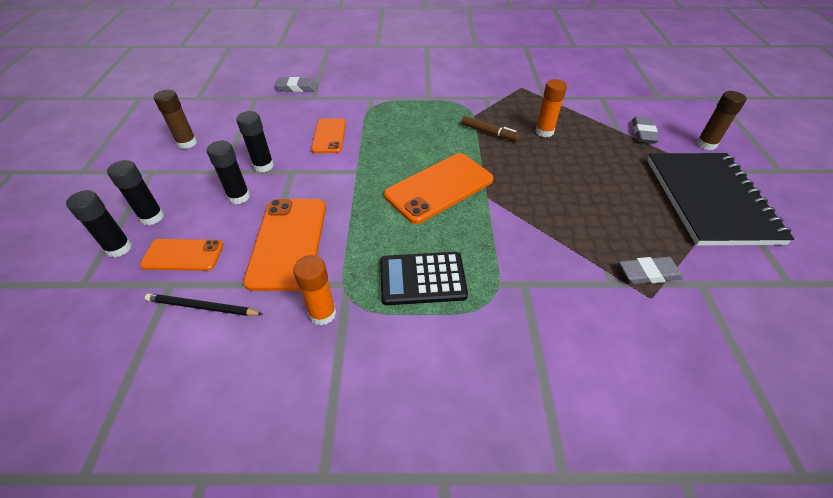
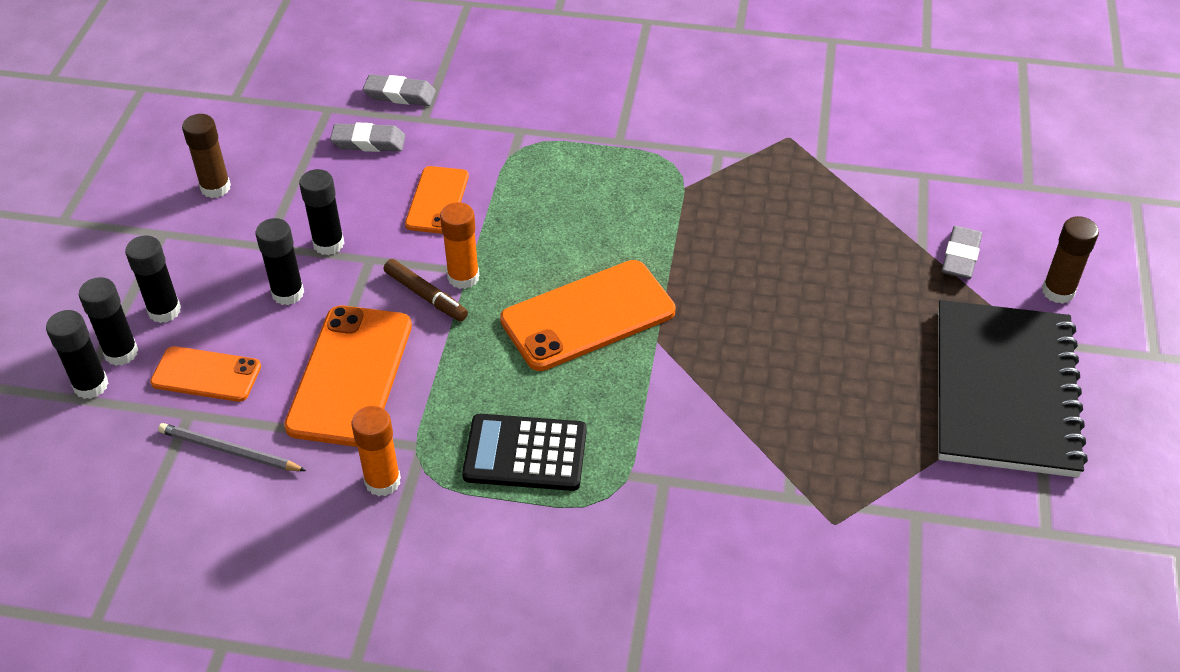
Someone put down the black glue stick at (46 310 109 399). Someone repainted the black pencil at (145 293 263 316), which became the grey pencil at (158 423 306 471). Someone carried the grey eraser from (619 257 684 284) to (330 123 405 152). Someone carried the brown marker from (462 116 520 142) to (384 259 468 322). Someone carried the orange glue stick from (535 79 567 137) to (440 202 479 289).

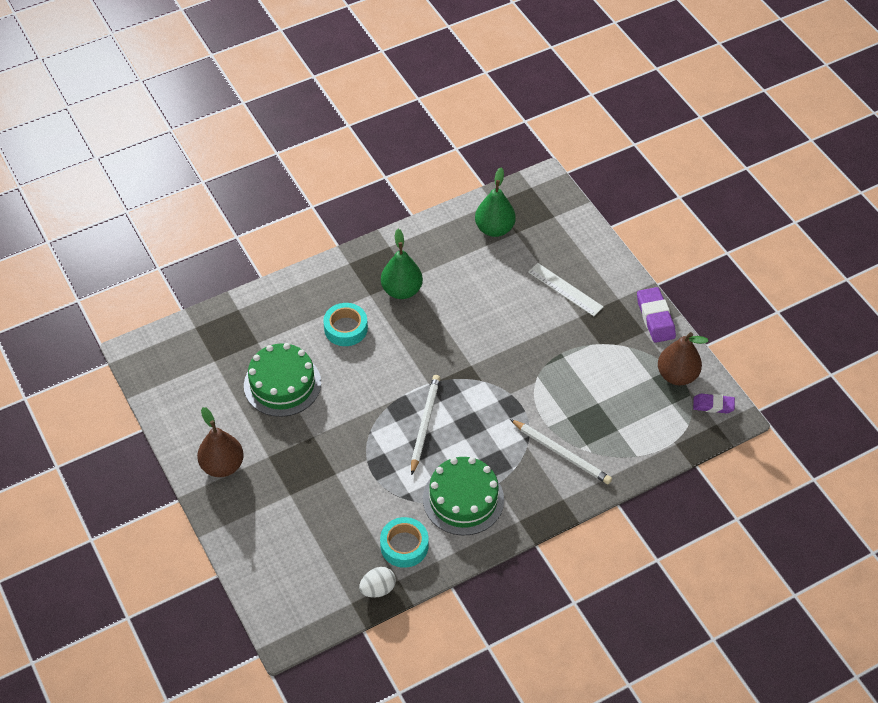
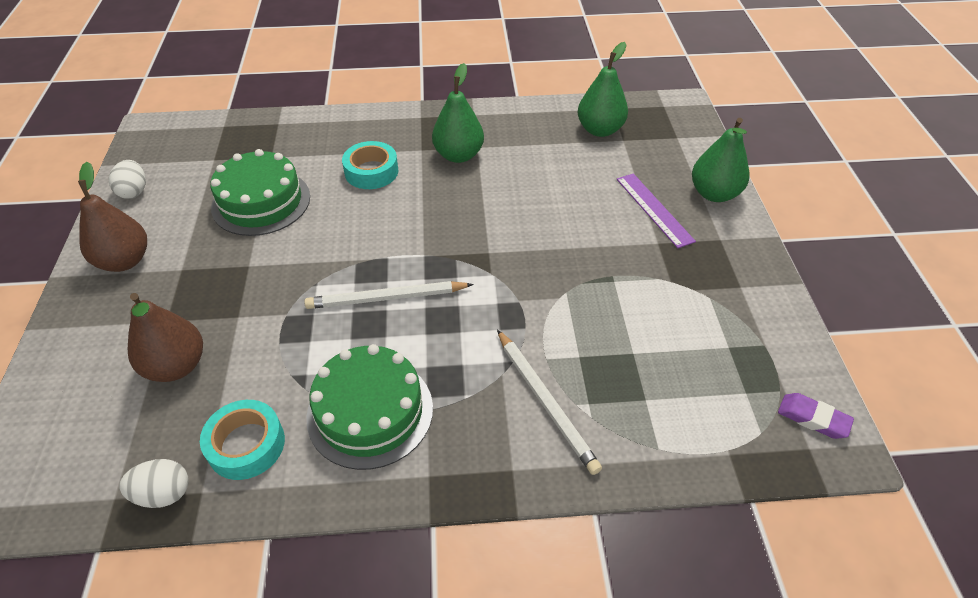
Someone put down the white egg at (109 160 146 199). Someone carried the brown pear from (658 332 708 386) to (128 293 203 382). Someone rotated the white pencil at (411 375 440 475) by 135 degrees counterclockwise. Someone repainted the white ruler at (528 263 603 316), which became the purple ruler at (617 173 696 248). Someone put down the green pear at (692 118 749 202). Someone took away the purple eraser at (637 287 676 343).

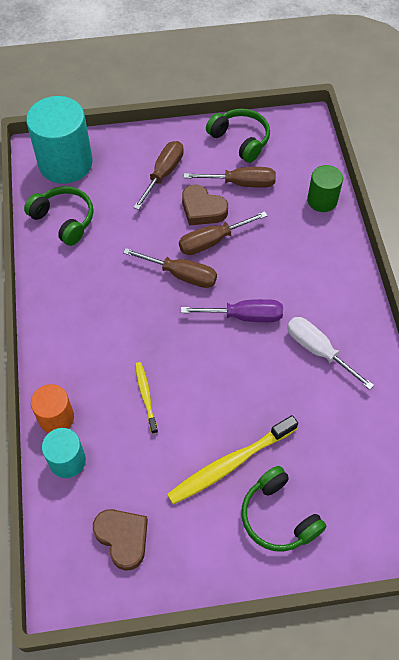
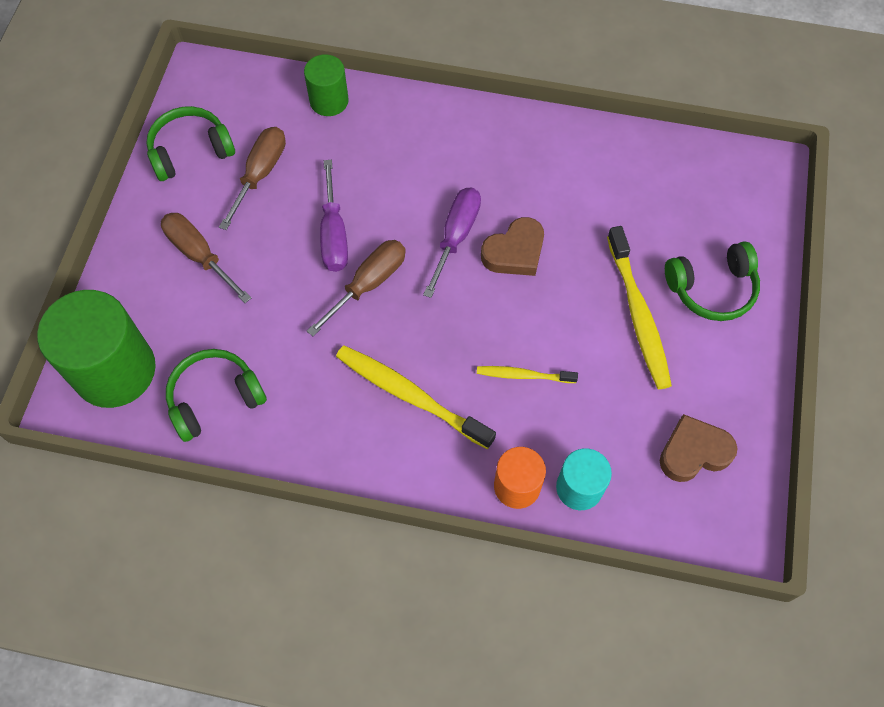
Someone repainted the turquoise cylinder at (26 96 93 184), which became the green cylinder at (37 290 156 408). Someone repainted the brown screwdriver at (179 211 268 255), which became the purple screwdriver at (320 160 348 272). Someone put down the yellow toothbrush at (336 345 496 449). Someone carried the brown heart from (182 185 228 225) to (481 217 544 276). Someone took away the white screwdriver at (287 317 374 390).

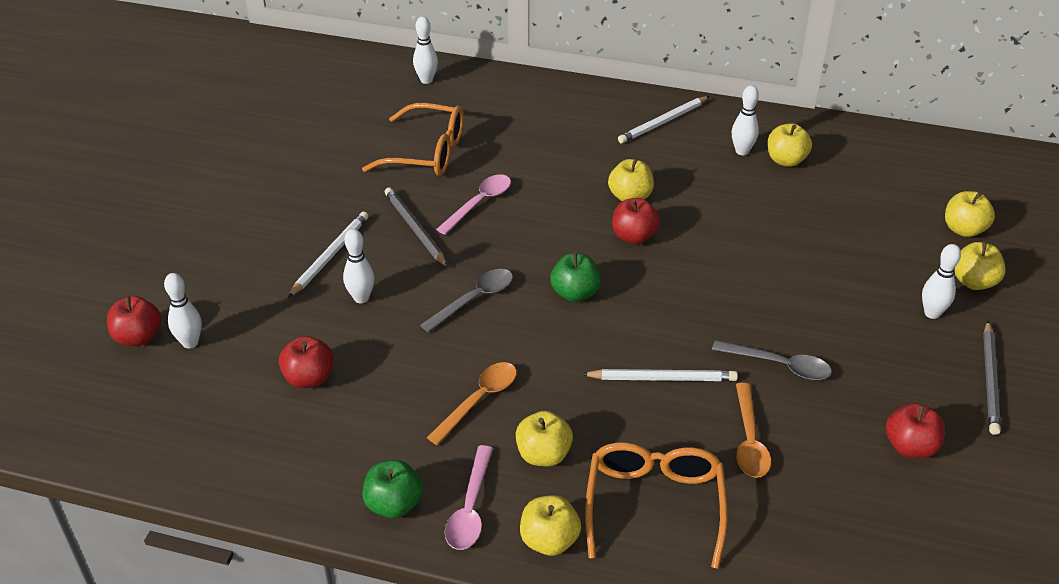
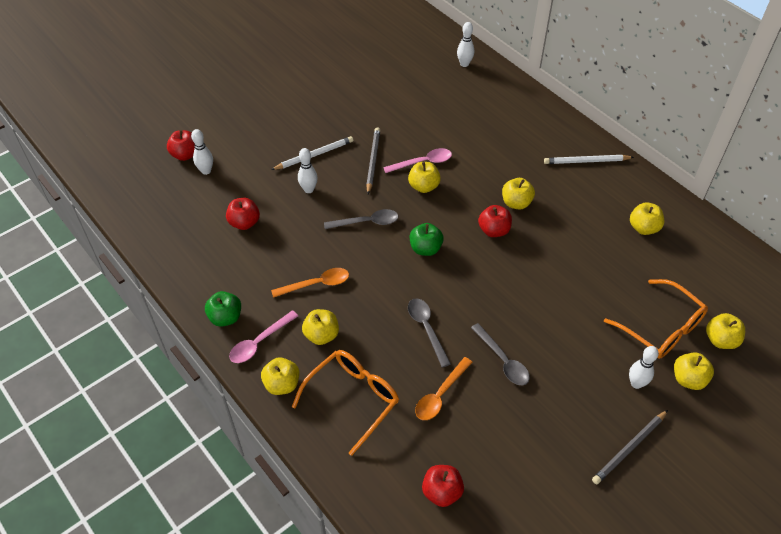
Someone put down the yellow apple at (408 162 441 193). Someone swapped the white pencil at (581 369 738 381) for the grey spoon at (408 298 451 367). Someone carried the red apple from (886 403 945 458) to (422 465 464 507). Someone carried the orange glasses from (362 103 464 176) to (604 279 708 359). Someone took away the white bowling pin at (732 85 759 155).

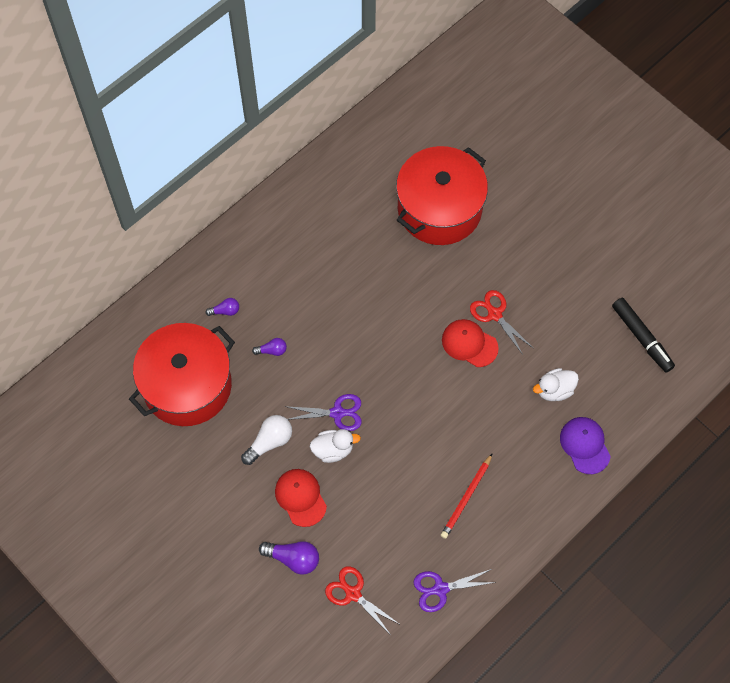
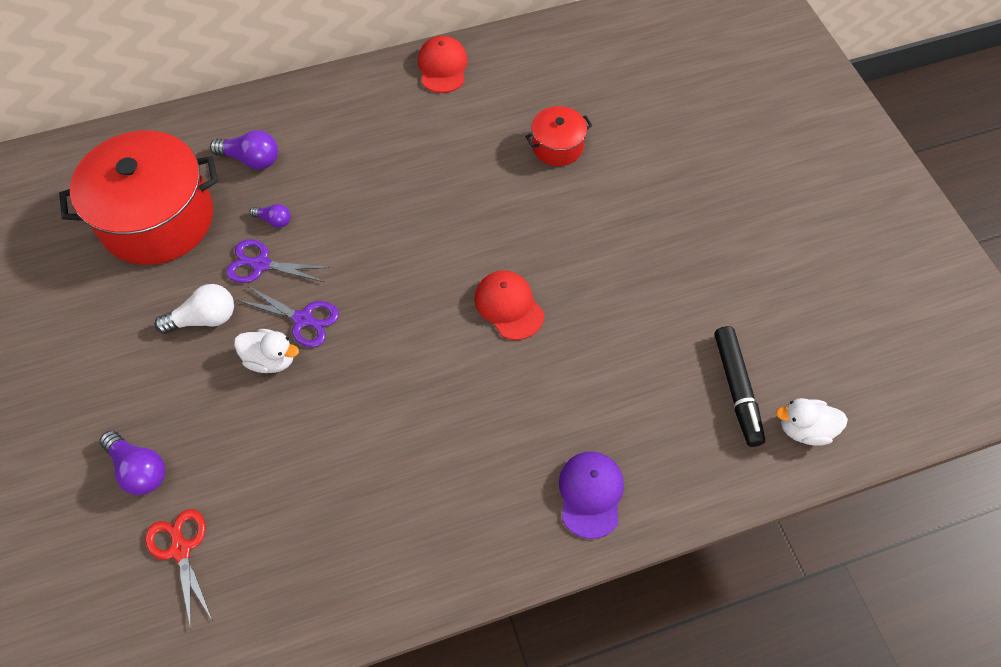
Someone scaled the purple light bulb at (206 298 239 316) by 1.69. Someone carried the purple scissors from (413 569 496 612) to (226 239 330 283). Someone carried the red cap from (275 469 327 527) to (418 36 468 93). Someone scaled the red pot at (396 146 488 245) by 0.48. Someone carried the white duck from (533 368 579 401) to (776 398 848 446). Someone took away the red pencil at (440 453 493 539). Someone took away the red scissors at (470 290 533 355).

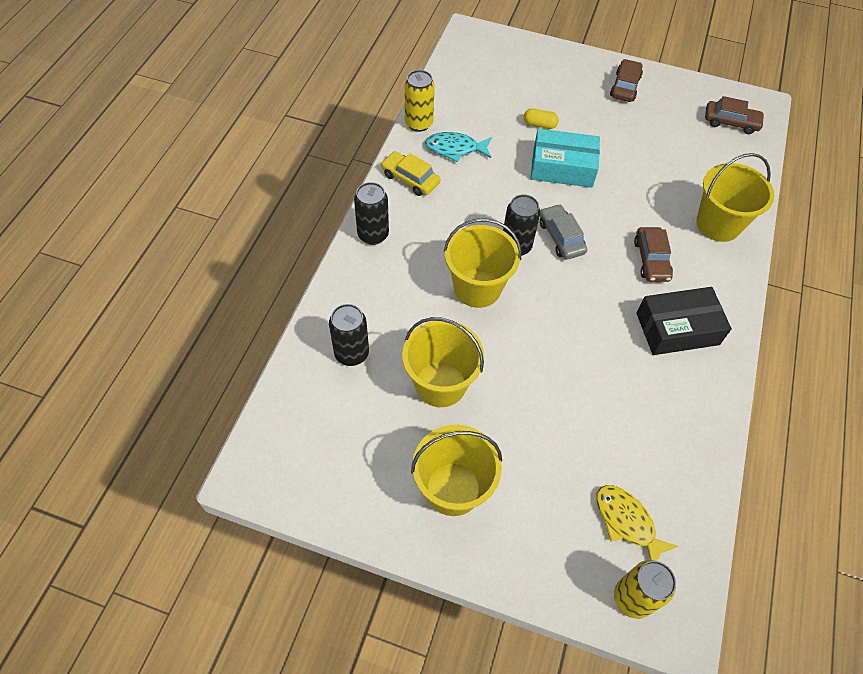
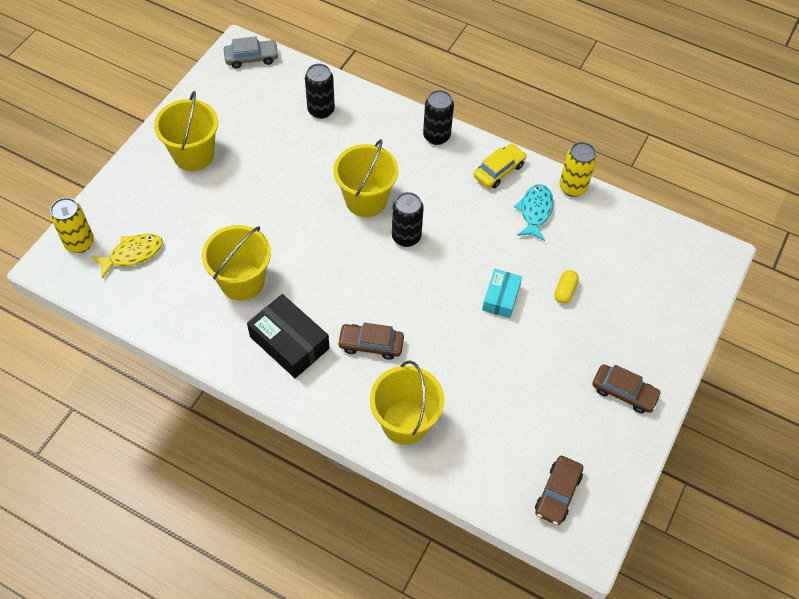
Someone carried the yellow bucket from (402 317 484 407) to (202 225 271 301). Someone carried the grey car from (540 204 587 260) to (224 36 279 69). Someone rotated the black box at (636 287 732 355) by 45 degrees counterclockwise. Someone scaled the turquoise box at (530 129 600 188) by 0.63.

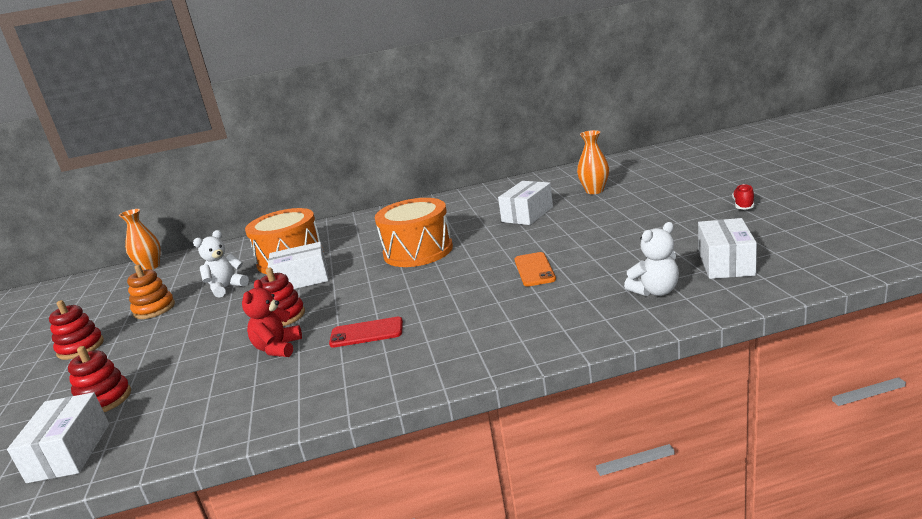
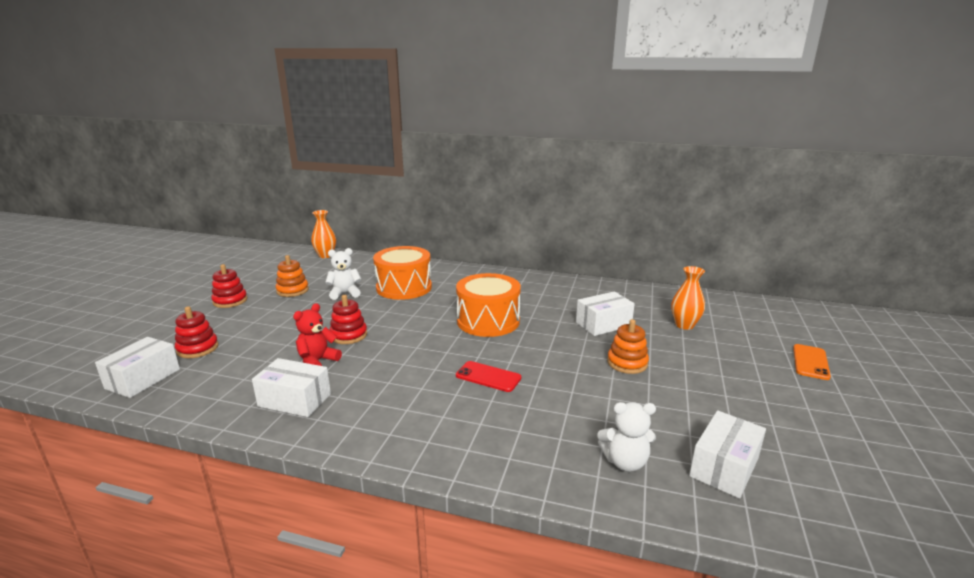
Someone carried the white box from (268 242 328 289) to (252 358 331 417). Someone carried the red phone from (329 317 403 348) to (456 361 521 392). Someone put down the orange stacking toy at (607 319 649 374). Someone carried the orange phone from (514 252 556 287) to (793 344 831 380). Someone took away the red shoe at (732 184 754 210).

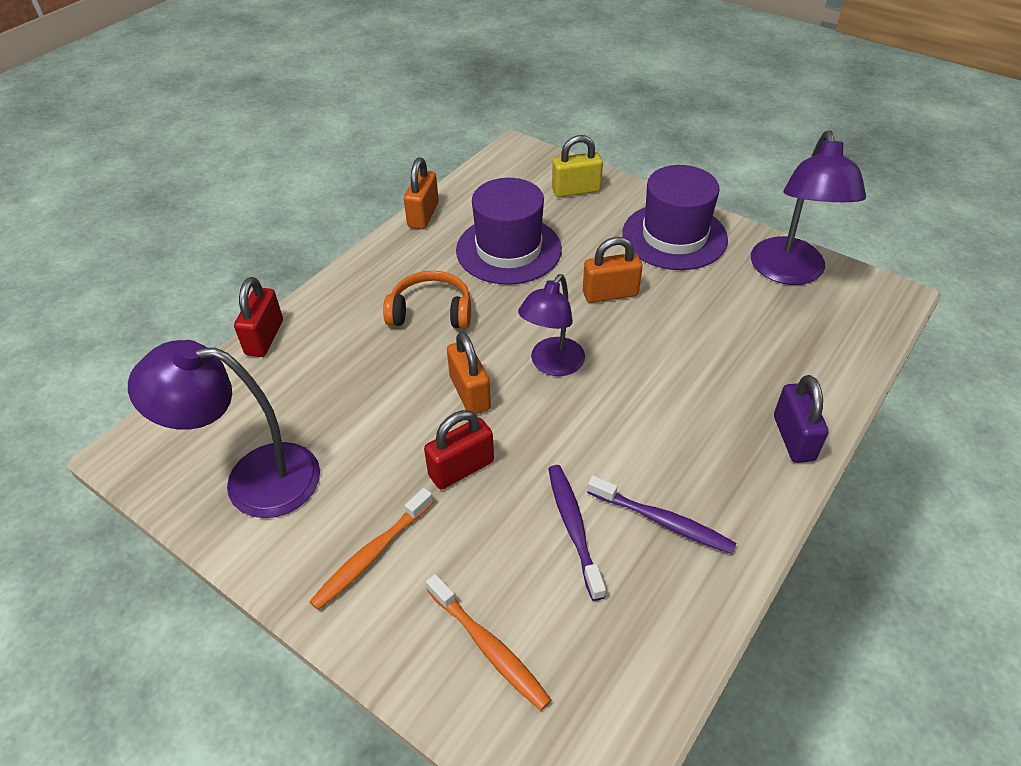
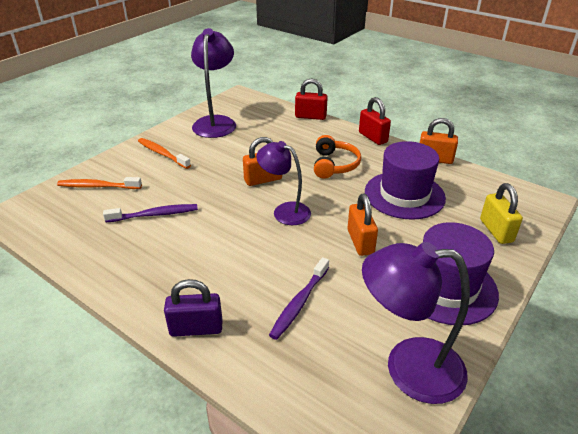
Someone rotated the orange toothbrush at (426 574 551 711) by 45 degrees clockwise. Someone carried the purple toothbrush from (587 475 737 554) to (269 257 329 340). Someone carried the red padlock from (424 410 494 490) to (359 97 391 145).

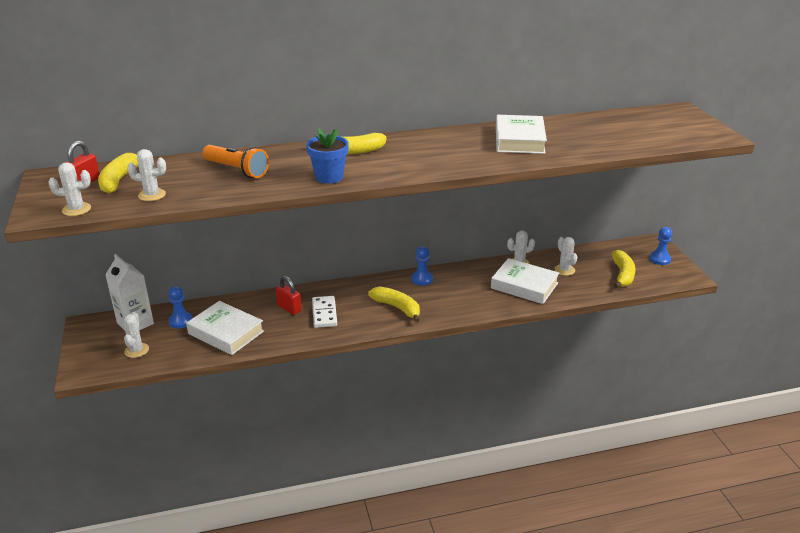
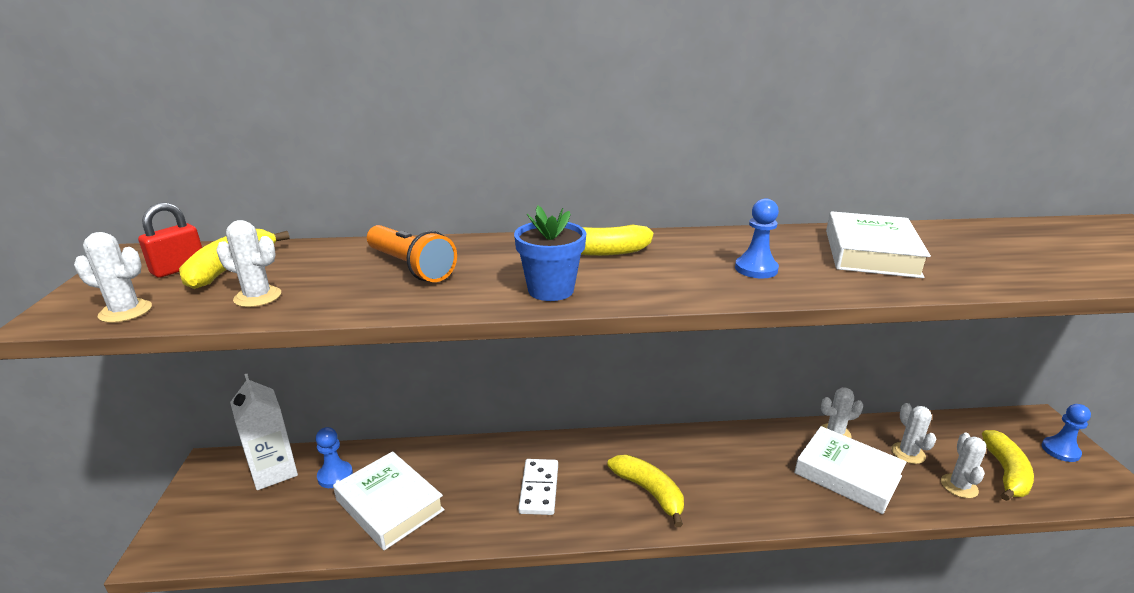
Someone carried the blue pawn from (411 246 433 286) to (735 199 779 278). Someone carried the white cactus from (123 312 149 358) to (941 433 986 498). Someone took away the red padlock at (276 276 302 315).

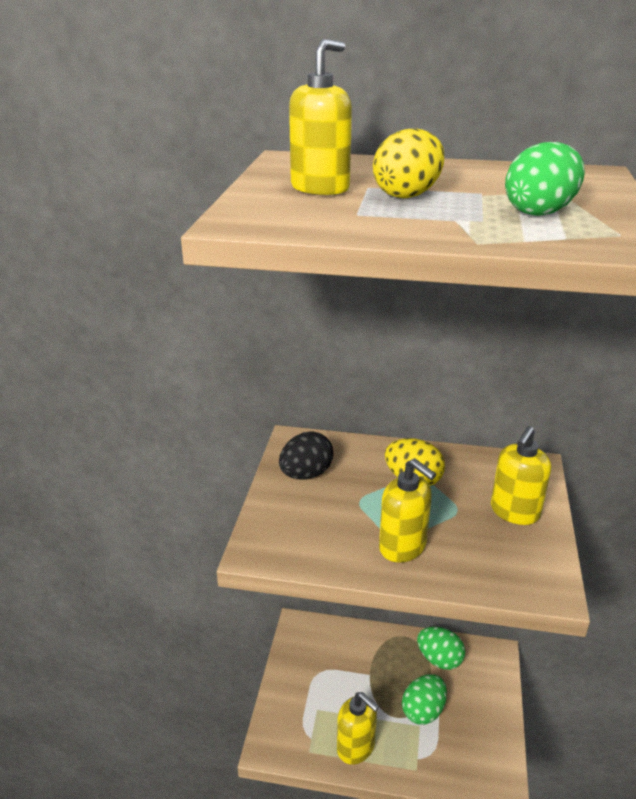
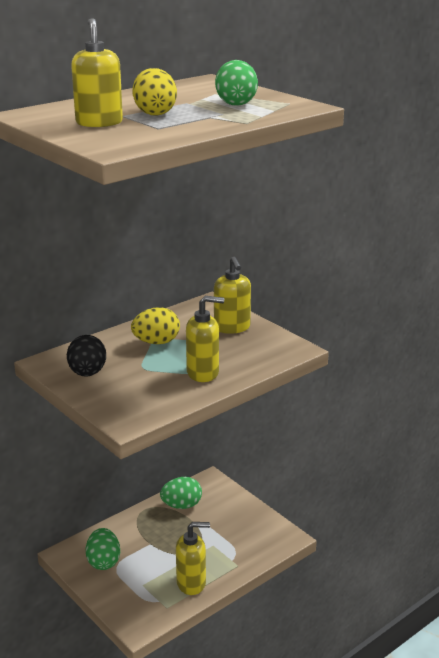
Someone carried the green egg from (402 674 447 725) to (86 528 120 570).

